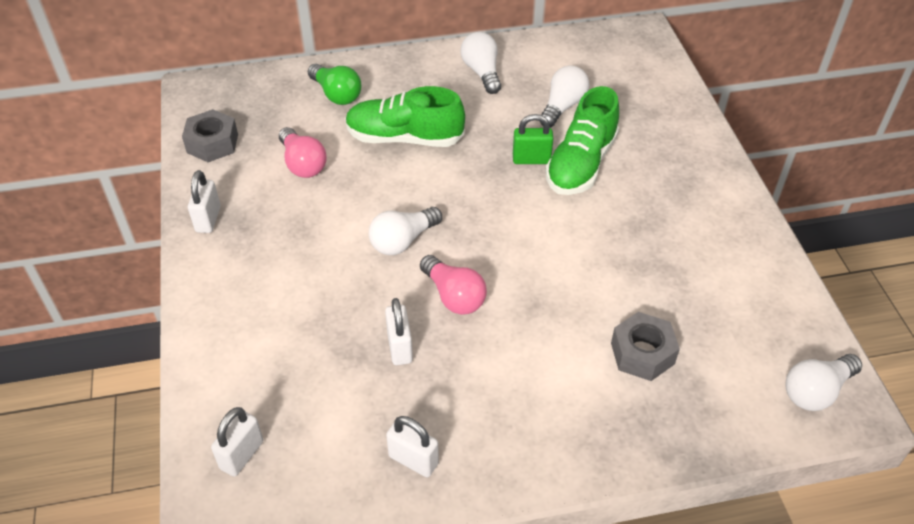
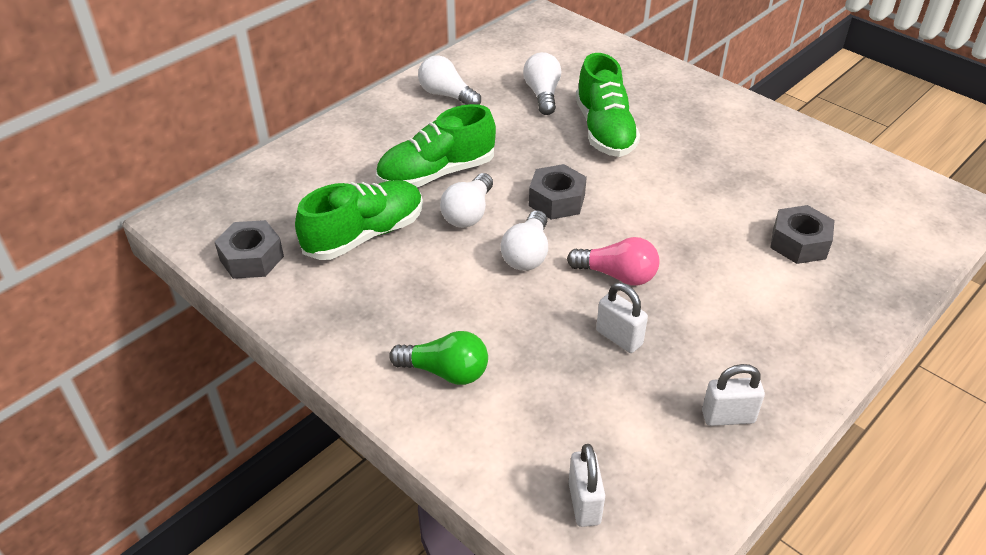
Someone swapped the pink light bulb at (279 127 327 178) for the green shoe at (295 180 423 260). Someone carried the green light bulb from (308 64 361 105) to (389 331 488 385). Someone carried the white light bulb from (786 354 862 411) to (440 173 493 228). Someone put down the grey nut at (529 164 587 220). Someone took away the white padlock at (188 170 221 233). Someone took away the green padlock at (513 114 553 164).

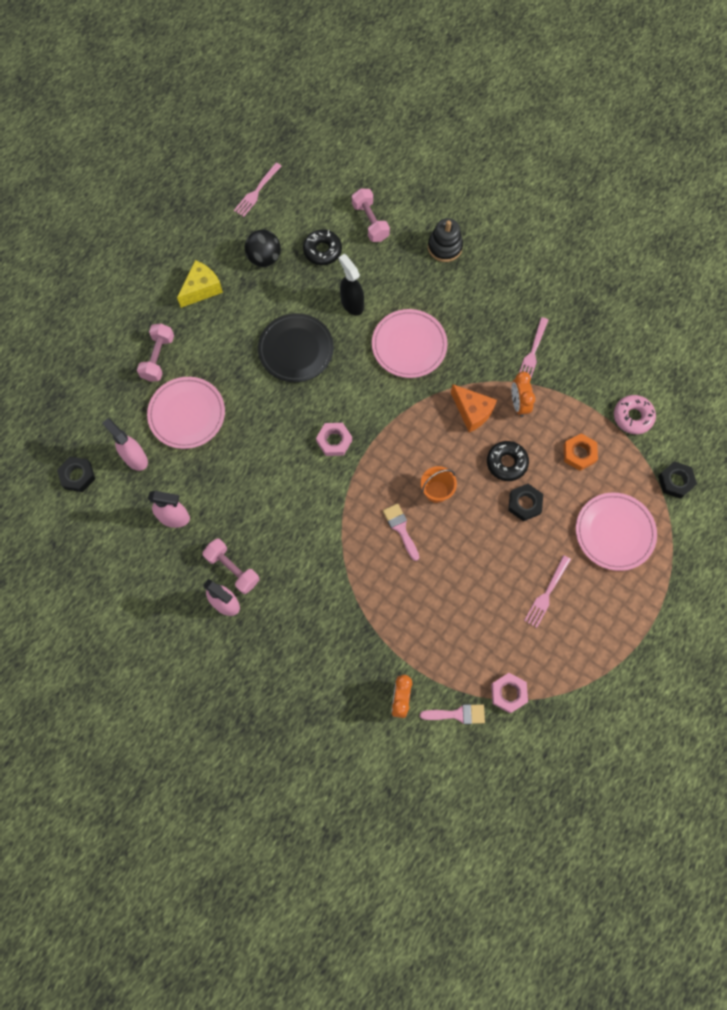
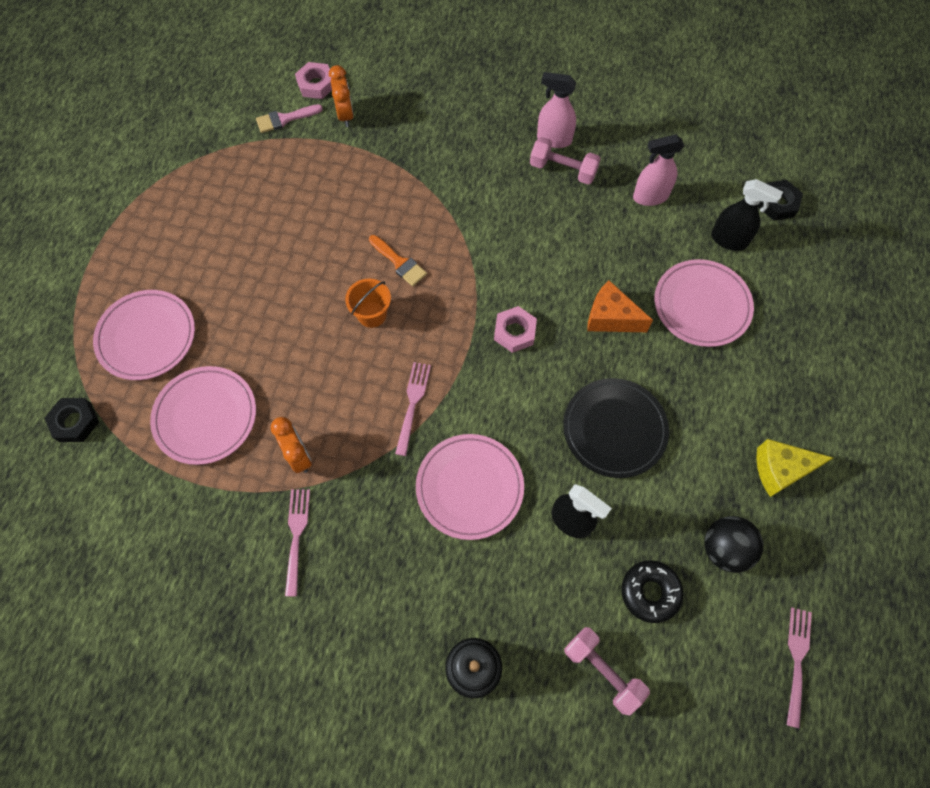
Someone swapped the orange nut at (564 433 598 471) for the pink plate at (150 366 256 465). Someone carried the pink nut from (491 673 528 713) to (295 62 332 99). Someone repainted the pink brush at (383 504 419 561), which became the orange brush at (369 235 427 286). Someone carried the pink fork from (524 555 571 628) to (395 362 431 456). Someone carried the orange cheese from (451 384 497 432) to (587 280 653 332). Someone repainted the pink spray bottle at (102 418 148 471), which became the black spray bottle at (711 179 783 251). Someone rotated the yellow cheese at (177 260 223 308) by 60 degrees clockwise. Someone took away the pink dumbbell at (137 324 174 382). Someone took away the black donut at (487 441 529 481). Someone took away the black nut at (508 484 543 521). Someone took away the pink donut at (614 395 656 434).

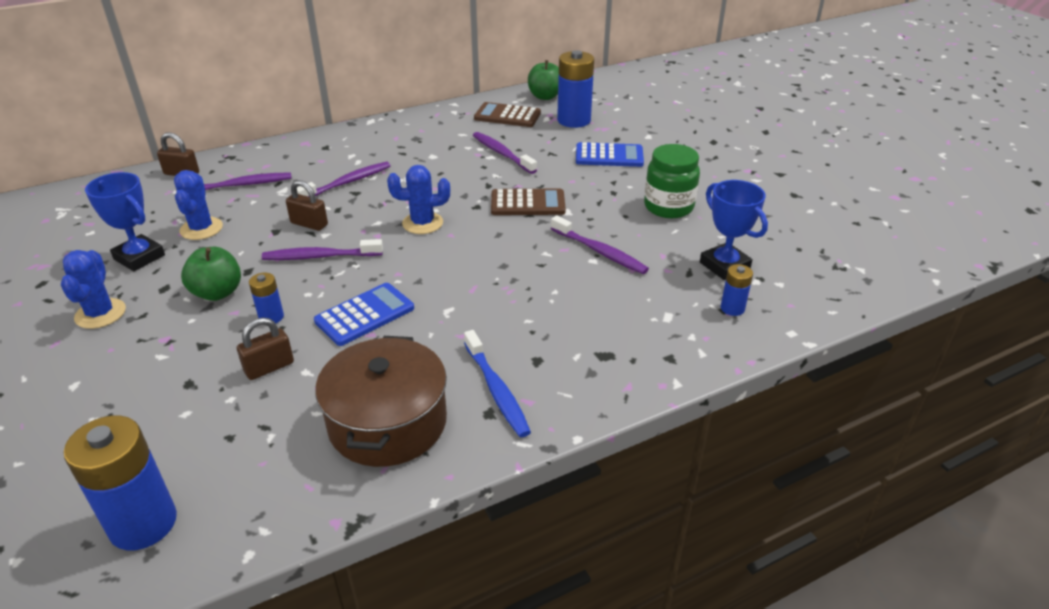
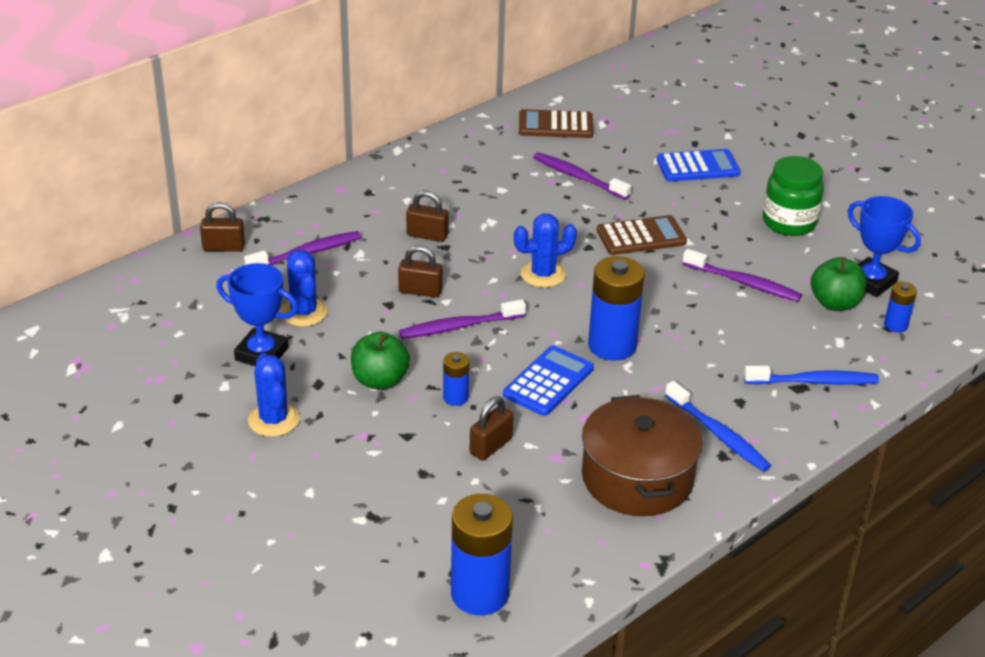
Someone swapped the purple toothbrush at (297 162 391 197) for the brown padlock at (406 191 449 242). Someone carried the blue battery from (557 50 594 128) to (588 256 644 361). Someone put down the blue toothbrush at (744 366 879 385). Someone carried the green apple from (528 60 559 100) to (811 257 867 311).

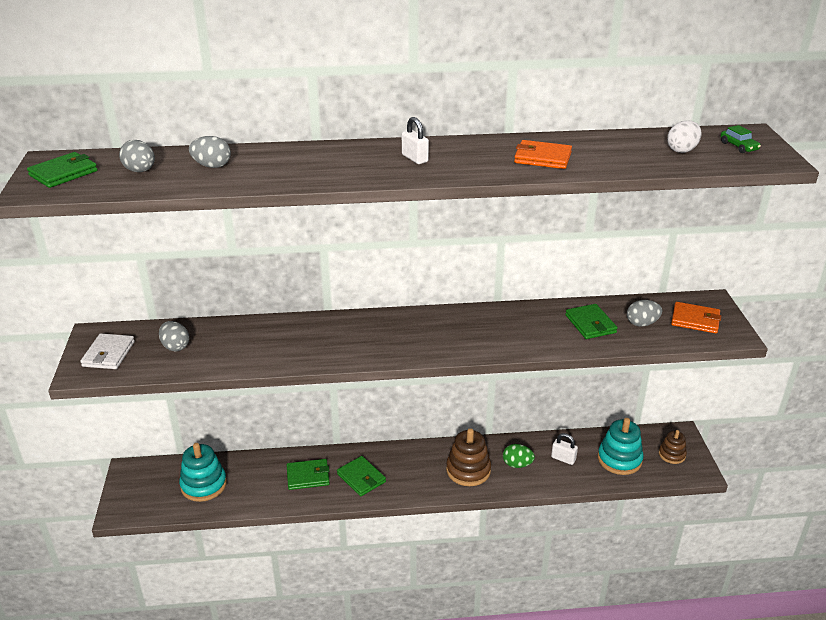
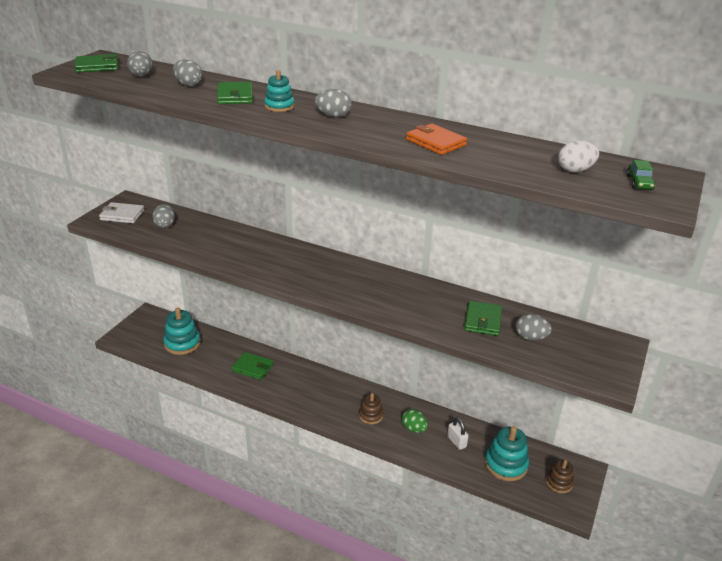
Someone rotated the white wallet at (80 333 135 369) by 60 degrees clockwise. Someone carried the green wallet from (337 456 386 496) to (217 82 253 104). Someone put down the turquoise stacking toy at (264 70 295 112). Someone swapped the white padlock at (402 117 429 164) for the grey egg at (315 89 351 117). Someone scaled the brown stacking toy at (446 428 491 486) by 0.61. Someone took away the orange wallet at (671 302 721 333).

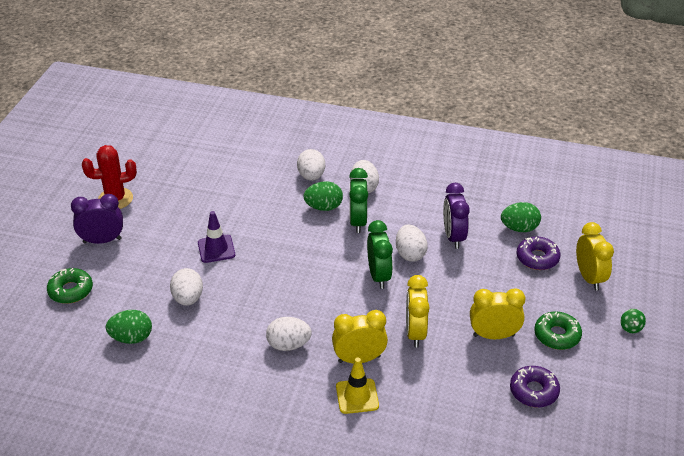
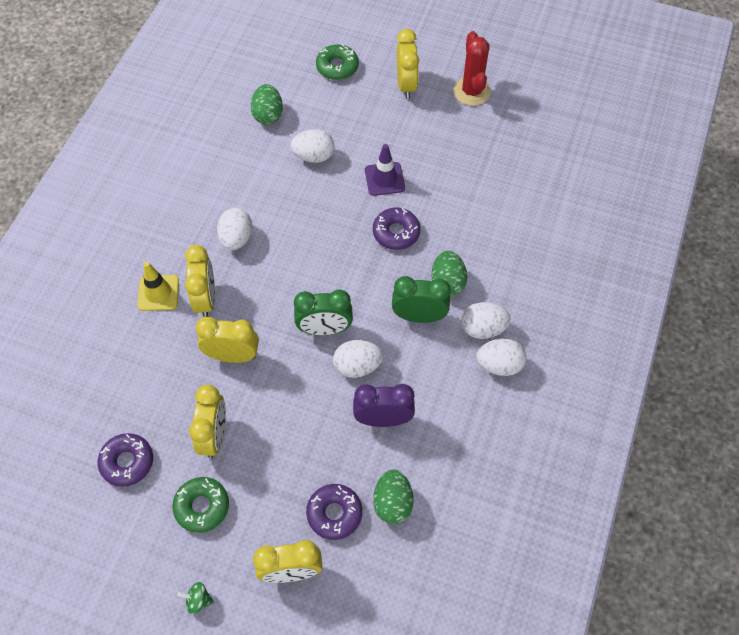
Someone put down the purple donut at (373 208 420 250). Someone repainted the purple clock at (71 194 123 244), which became the yellow clock at (397 29 419 99). Someone carried the white egg from (297 149 325 181) to (476 338 527 376).

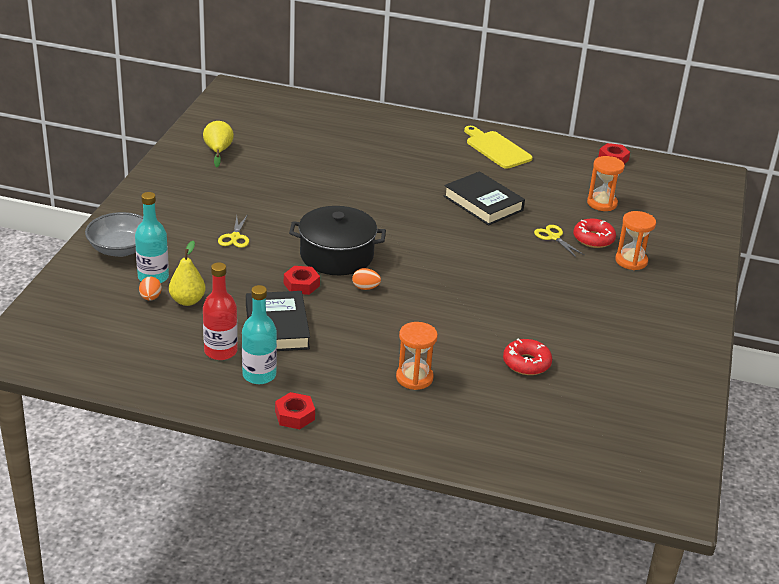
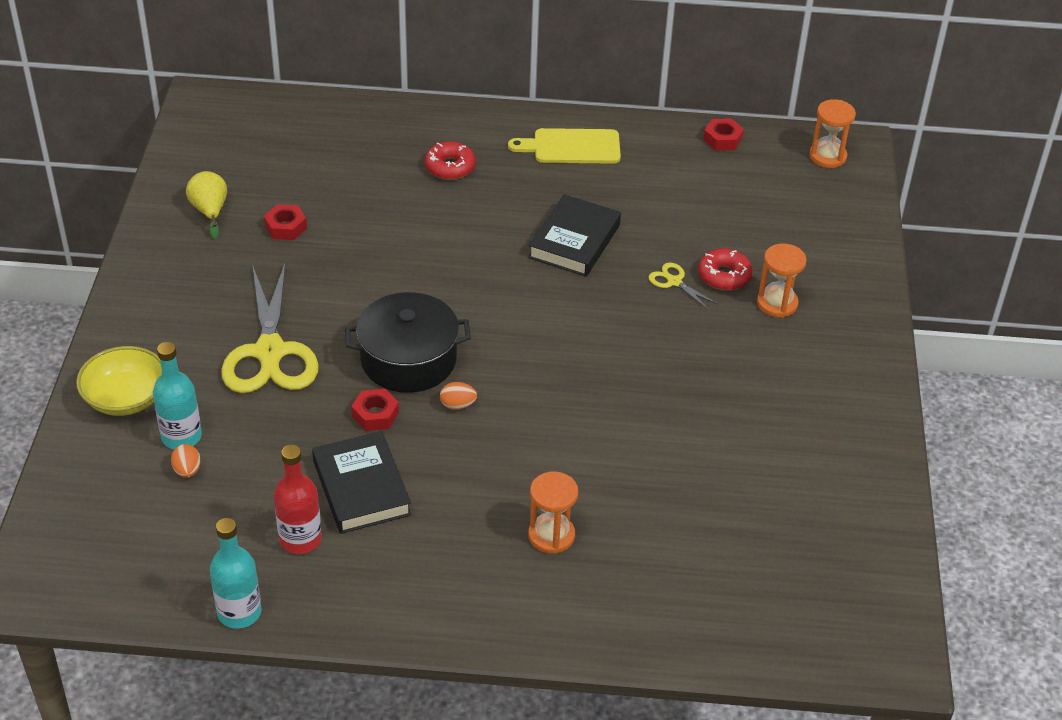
Someone repainted the grey bowl at (85 212 143 257), which became the yellow bowl at (76 346 162 416). Someone carried the turquoise bottle from (242 285 277 384) to (210 518 262 629). Someone scaled the yellow scissors at (218 214 249 248) by 2.32. Someone carried the red nut from (275 392 315 429) to (264 204 307 240). Someone carried the red donut from (503 338 552 375) to (425 141 476 180). Someone rotated the yellow cutting board at (464 126 533 169) by 45 degrees counterclockwise. Someone rotated the black book at (444 171 525 225) by 75 degrees clockwise. Someone carried the orange hourglass from (587 156 625 211) to (809 99 856 168). Someone took away the yellow pear at (169 241 206 306).

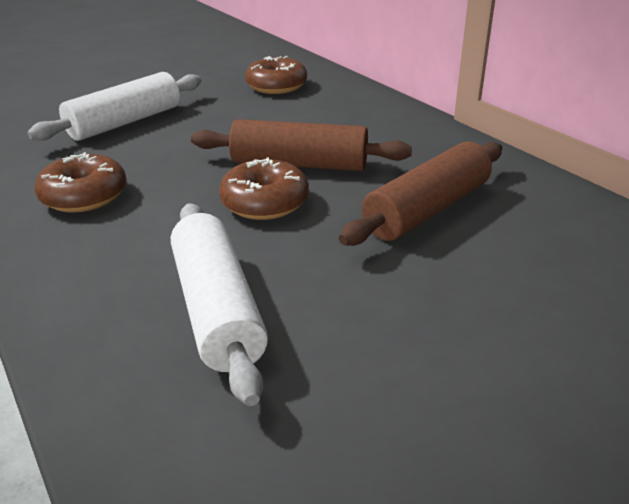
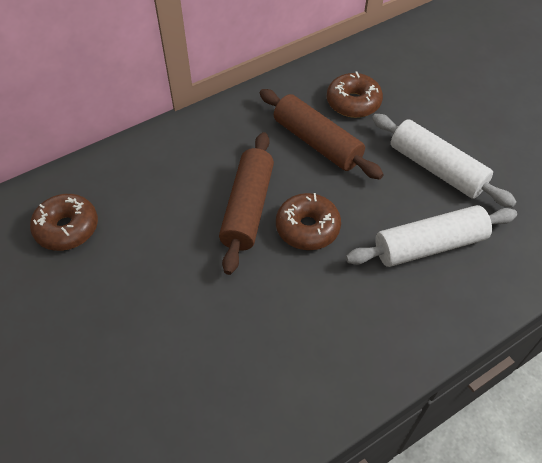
Someone carried the brown donut from (35 152 127 213) to (327 71 383 118). Someone carried the white rolling pin from (27 72 201 141) to (372 114 516 208).

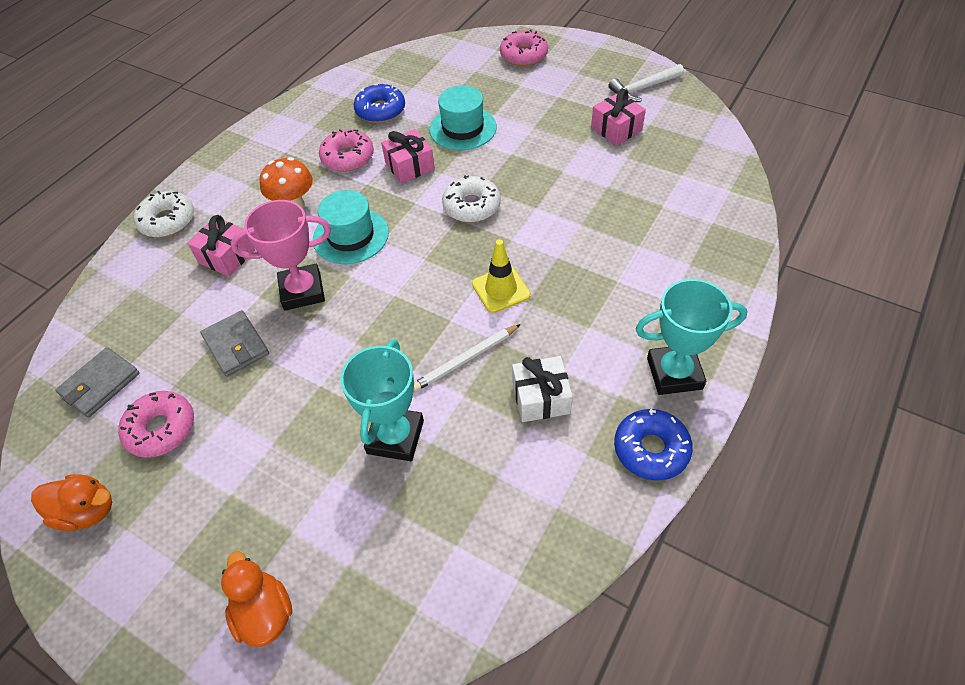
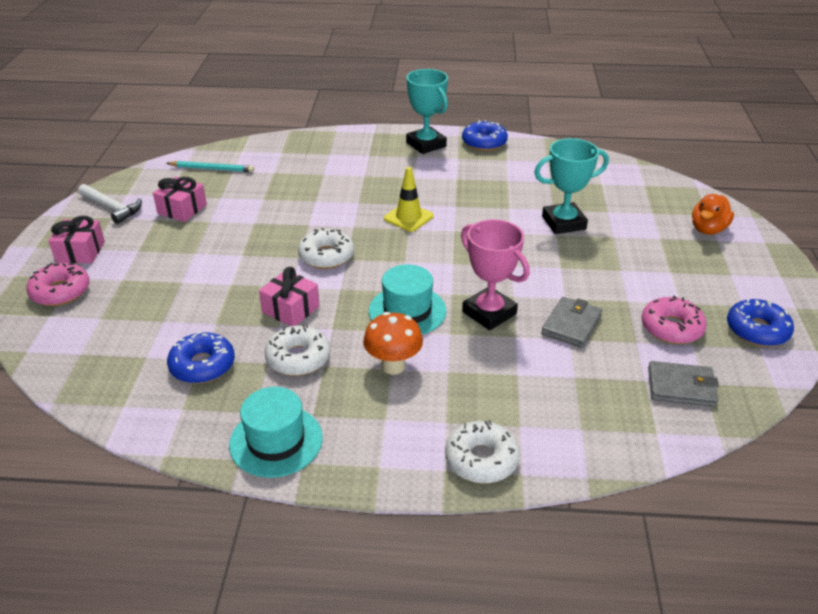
Someone carried the pink gift from (188 215 255 277) to (48 216 105 263). Someone put down the turquoise pencil at (166 161 254 172). Someone carried the turquoise hat from (429 85 497 150) to (229 387 323 478). Someone repainted the pink donut at (319 129 374 172), which became the white donut at (264 324 330 376). Someone swapped the orange duck at (31 474 112 531) for the blue donut at (727 298 794 347). Someone took away the white pencil at (414 324 521 392). Someone took away the white gift at (512 356 573 422).

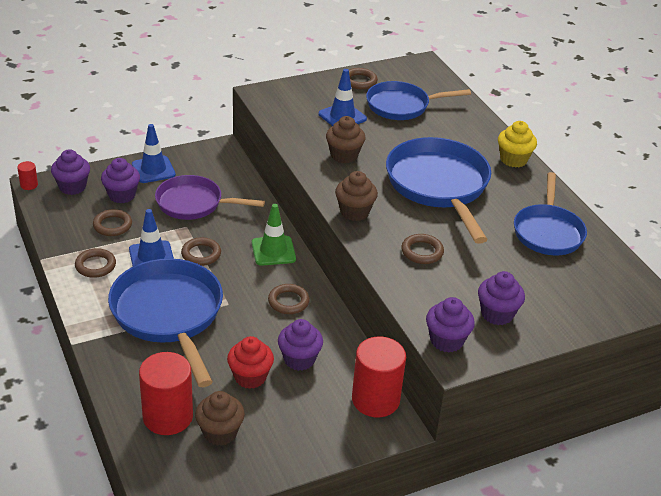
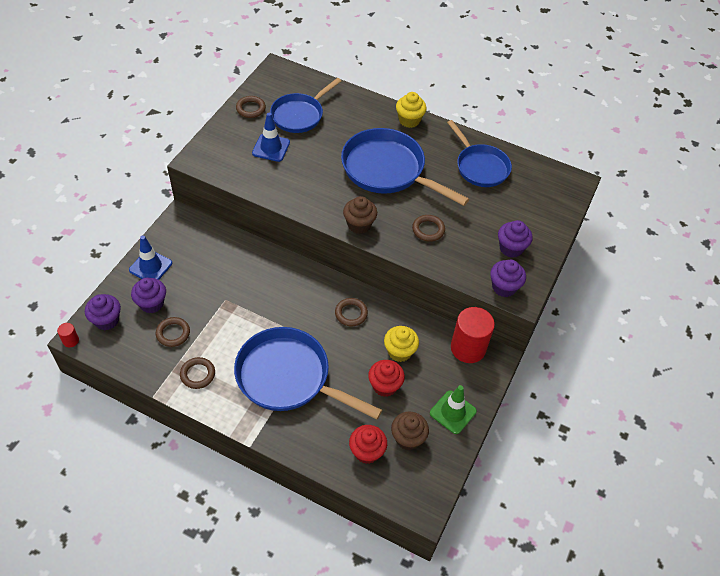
Someone swapped the red cylinder at (139 352 193 435) for the red cupcake at (349 425 387 464). Someone repainted the purple cupcake at (278 319 323 371), which became the yellow cupcake at (384 326 419 362). Someone carried the green traffic cone from (252 204 296 266) to (430 385 477 434). Someone took away the blue traffic cone at (129 209 174 266). Someone took away the purple pan at (155 175 265 220). Someone took away the brown ring at (181 237 221 266). Someone took away the brown cupcake at (326 116 366 163).

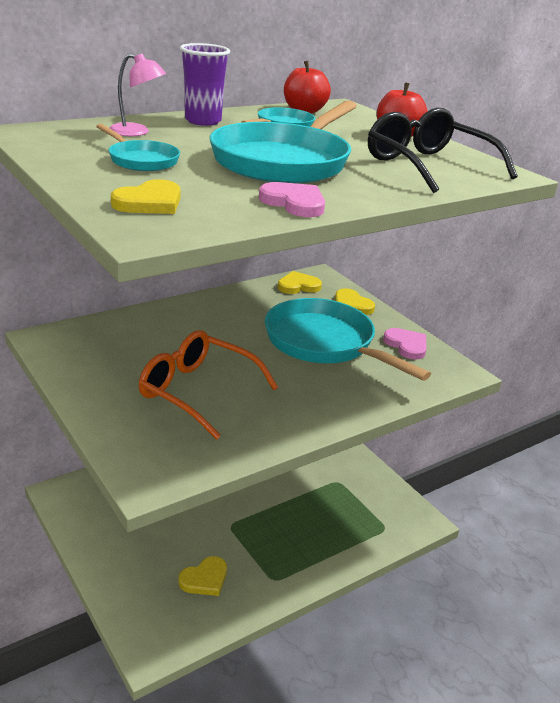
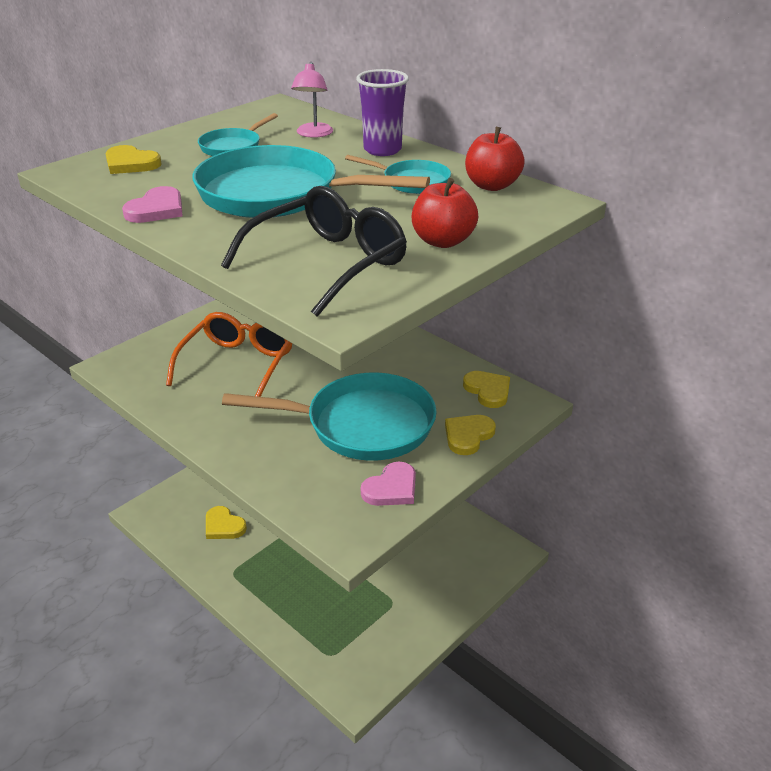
Someone rotated the turquoise pan at (265 298 431 381) by 60 degrees clockwise.

